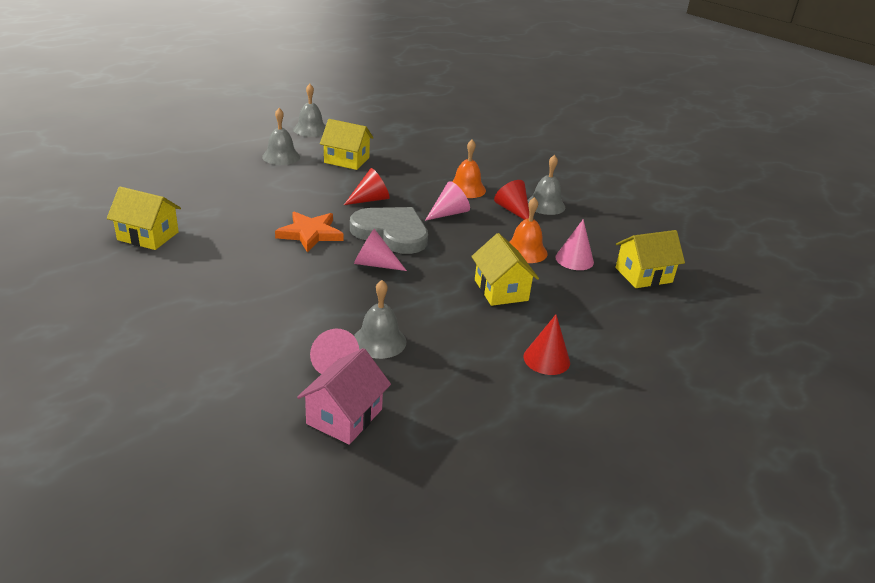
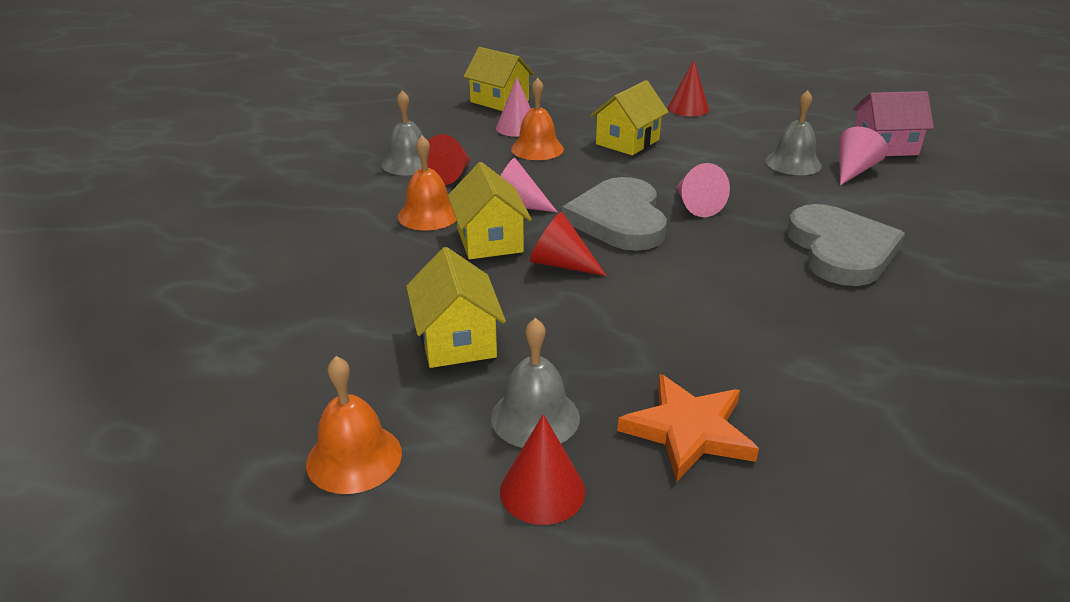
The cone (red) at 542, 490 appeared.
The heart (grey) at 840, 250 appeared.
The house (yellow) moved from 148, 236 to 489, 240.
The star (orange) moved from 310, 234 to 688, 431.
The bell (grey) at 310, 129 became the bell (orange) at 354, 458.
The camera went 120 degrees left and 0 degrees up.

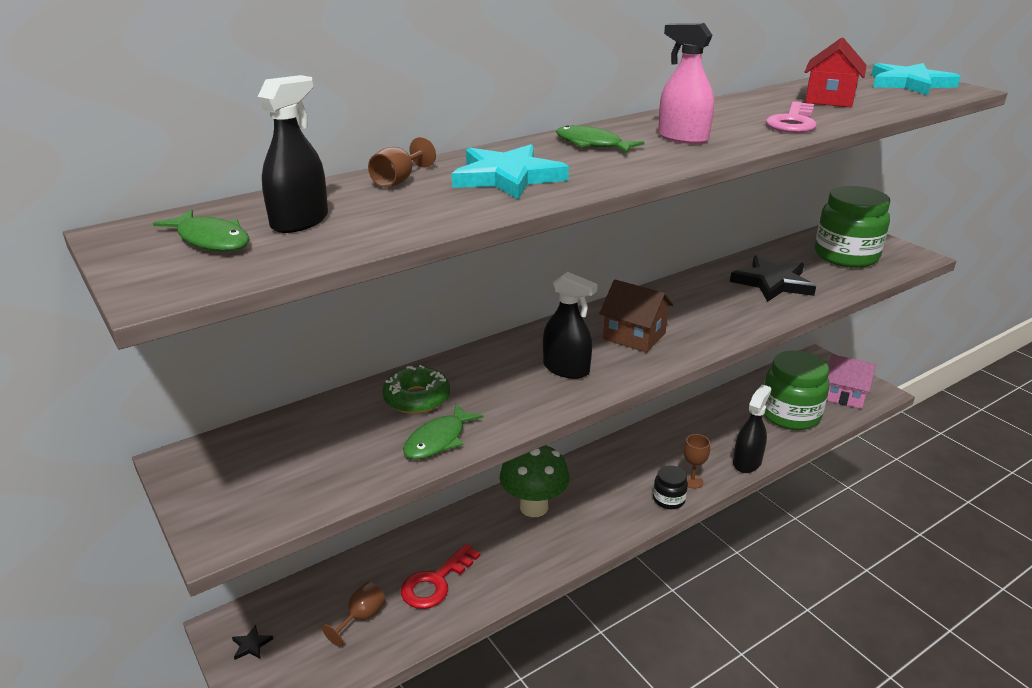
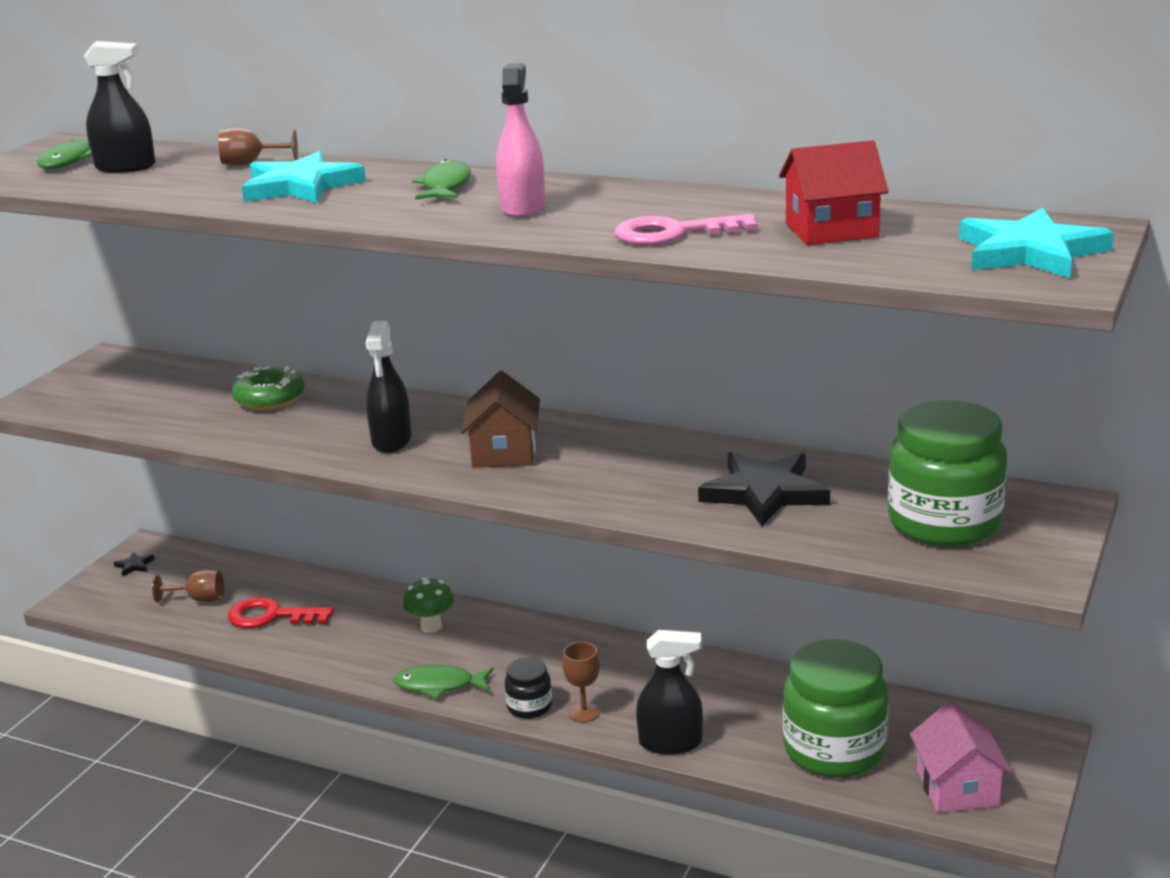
The fish (green) moved from 438, 440 to 439, 685.
The mushroom (green) at 534, 507 changed to 0.58 times the size.
The camera went 60 degrees right and 5 degrees down.

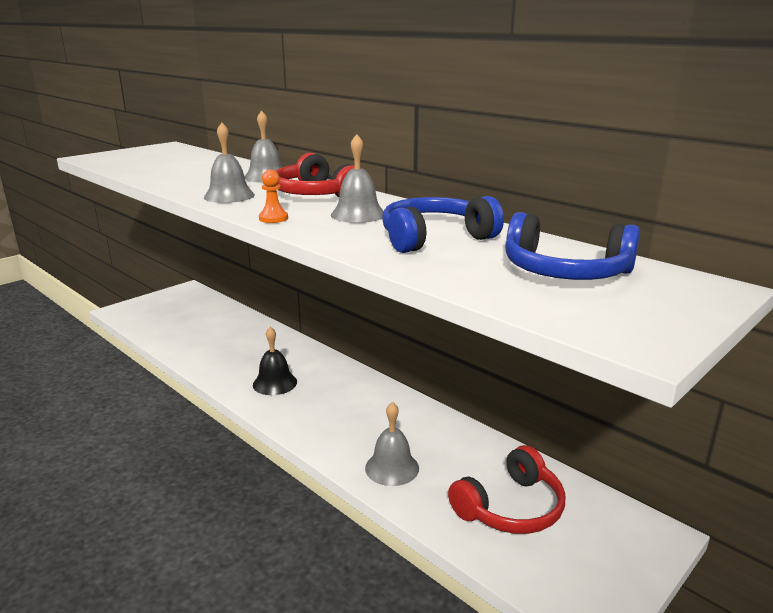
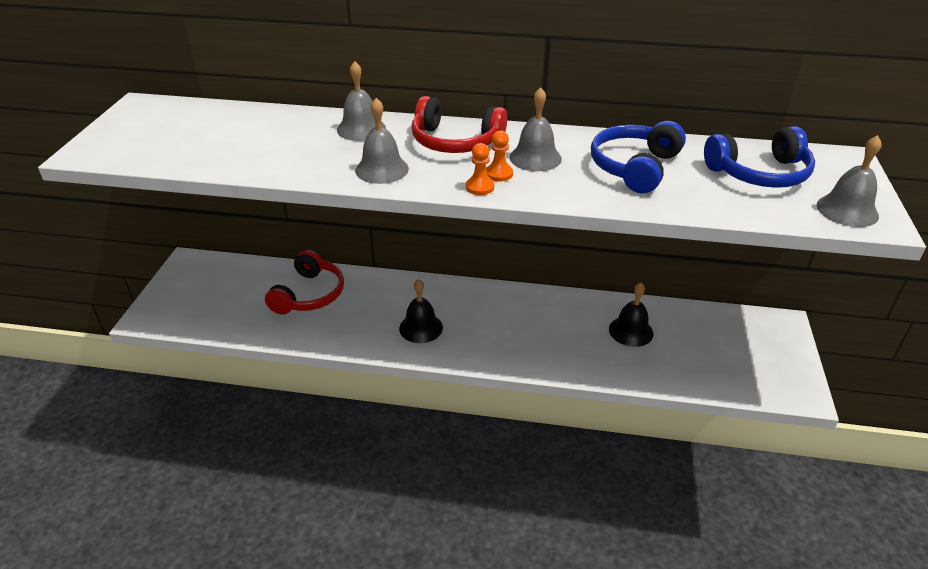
The pawn (orange) at 499, 174 appeared.
The bell (black) at 631, 331 appeared.
The bell (grey) moved from 392, 468 to 847, 210.
The headphones (red) moved from 510, 507 to 309, 294.
The camera went 35 degrees left and 15 degrees up.

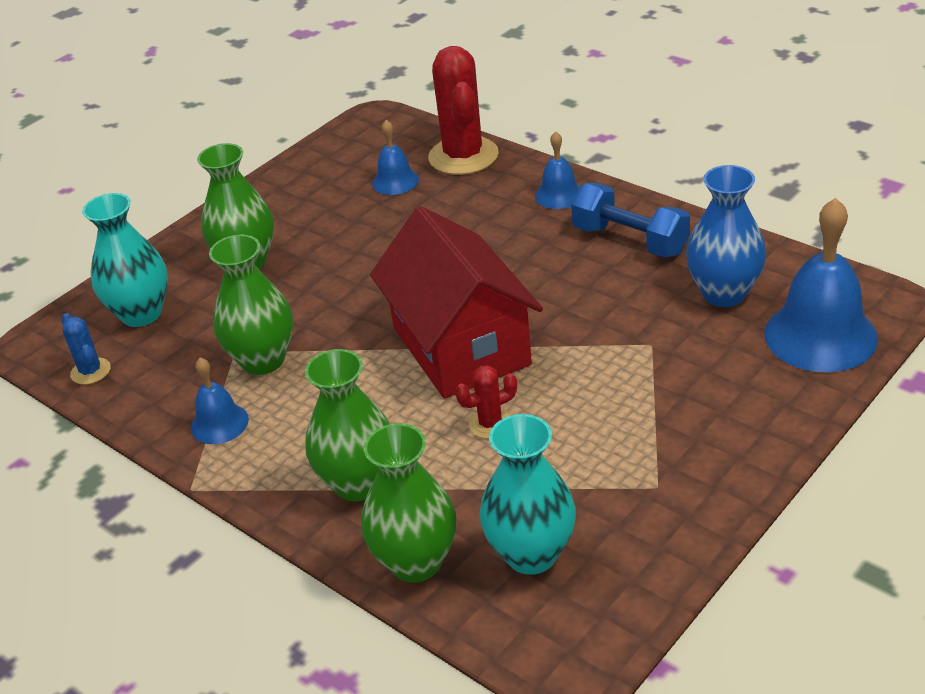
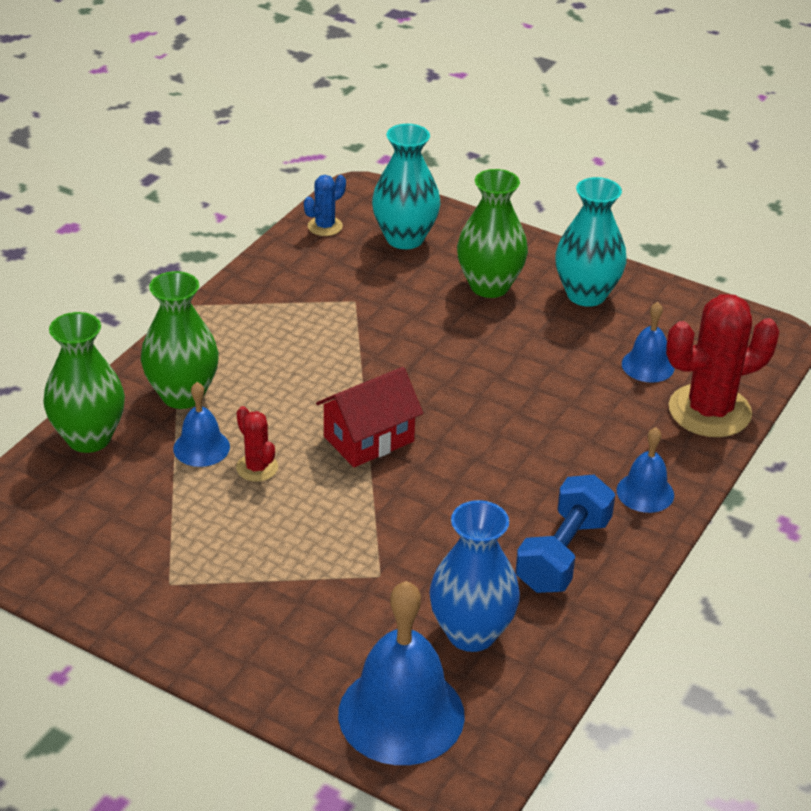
The vase (green) at 263, 360 disappeared.
The bell (blue) moved from 219, 423 to 201, 447.
The vase (turquoise) moved from 531, 554 to 586, 294.
The house (red) at 460, 346 changed to 0.58 times the size.
The camera went 75 degrees right and 0 degrees up.

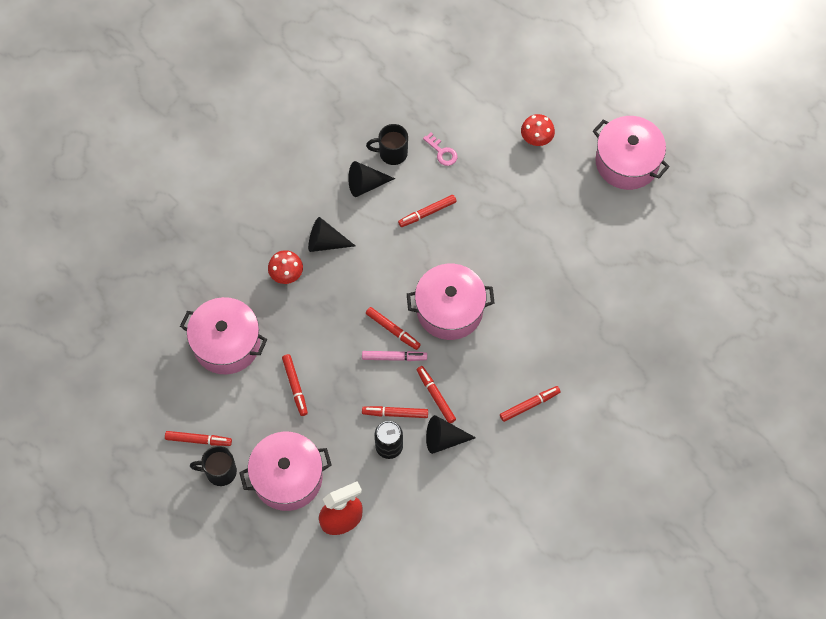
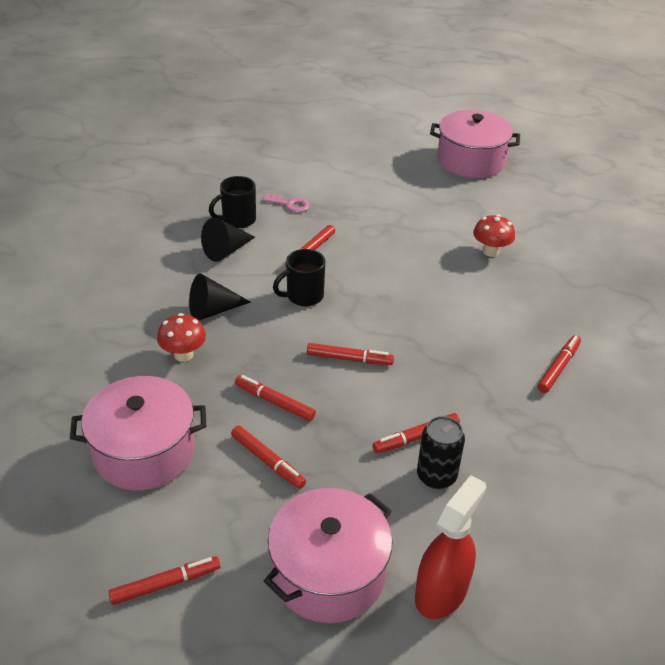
The marker (pink) at 394, 357 disappeared.
The pot (pink) at 449, 310 disappeared.
The cone (black) at 444, 439 disappeared.
The mug (black) moved from 220, 472 to 303, 296.
The marker (red) moved from 435, 396 to 274, 402.
The mushroom (red) moved from 536, 139 to 490, 251.
The camera went 30 degrees left and 25 degrees down.

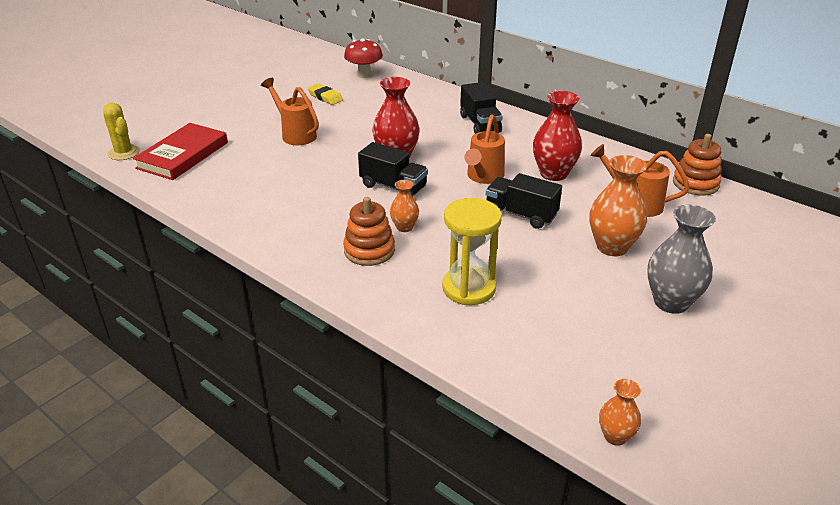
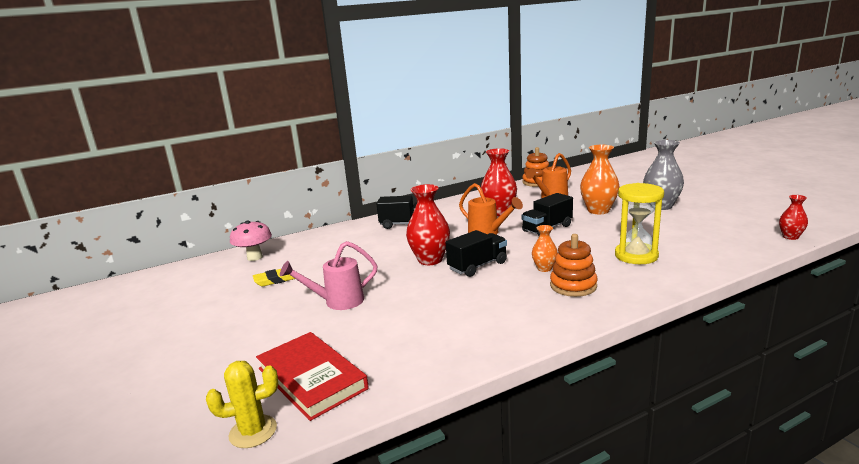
The watering can (orange) at 295, 134 became the watering can (pink) at 337, 302.
The mushroom (red) at 364, 75 became the mushroom (pink) at 255, 257.
The vase (orange) at 615, 436 became the vase (red) at 790, 237.
The camera went 65 degrees left and 15 degrees down.

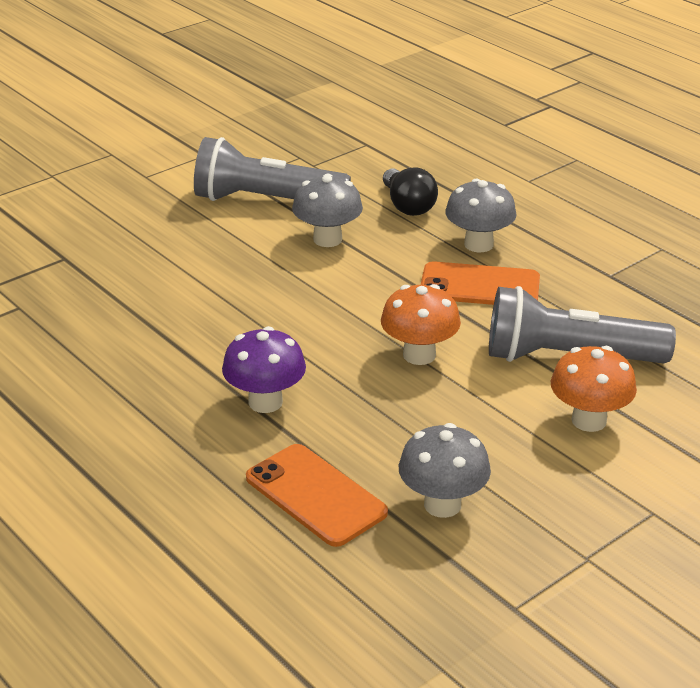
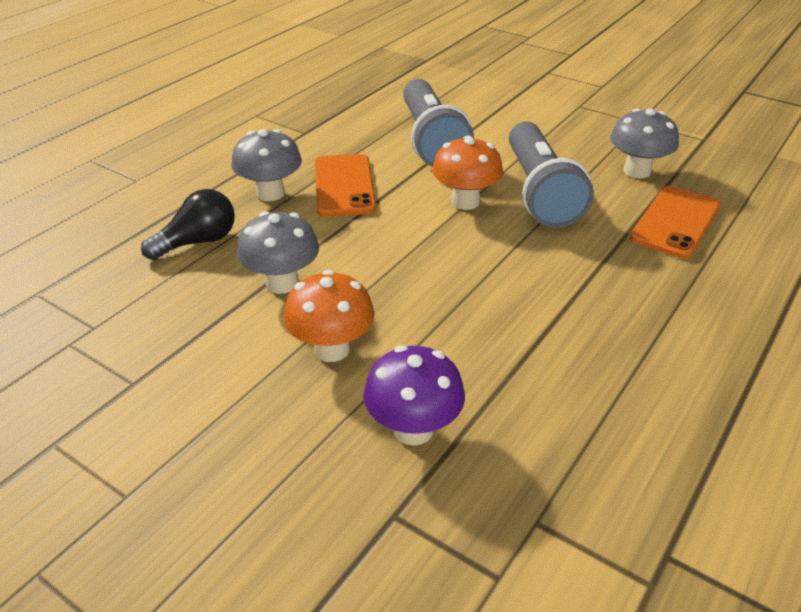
The flashlight (grey) moved from 266, 201 to 539, 192.
The mushroom (purple) moved from 265, 402 to 413, 429.
The mushroom (orange) moved from 589, 420 to 331, 349.
The camera went 105 degrees left and 5 degrees up.

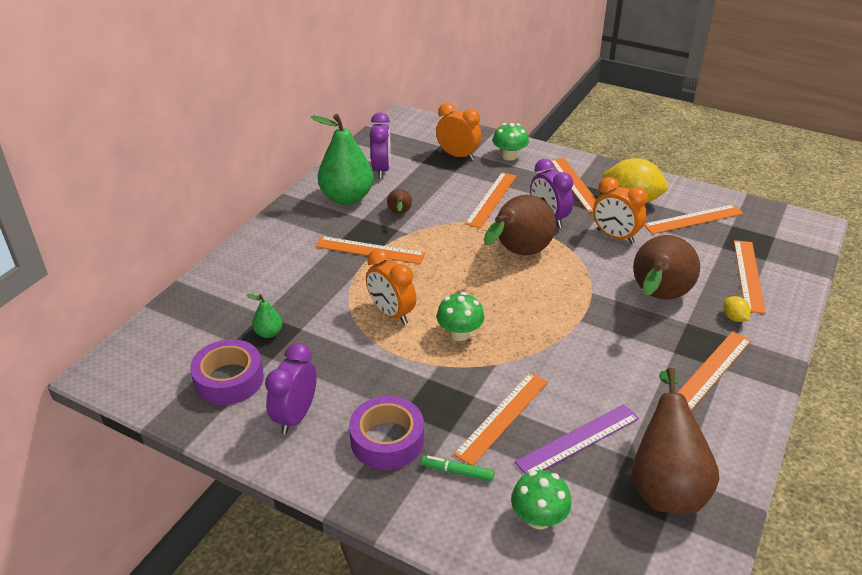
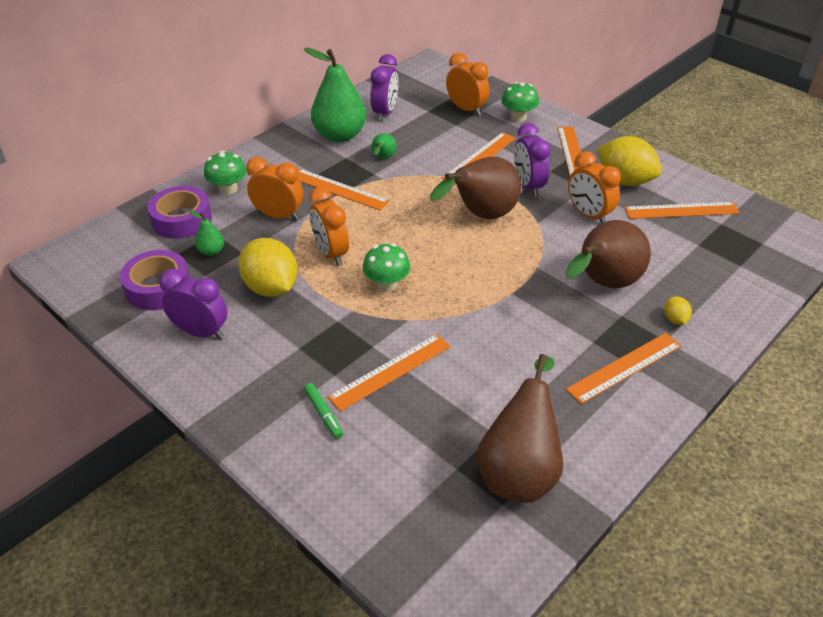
The ruler (purple) at 578, 440 disappeared.
The ruler (orange) at 748, 275 disappeared.
The lemon (yellow) at 271, 287 appeared.
The clock (orange) at 278, 216 appeared.
The tape (purple) moved from 387, 440 to 182, 219.
The mushroom (green) moved from 538, 518 to 228, 189.
The pear (brown) at 399, 213 became the pear (green) at 383, 158.
The clock (purple) at 295, 416 turned 75 degrees clockwise.
The marker (green) at 457, 472 turned 150 degrees counterclockwise.
The camera went 15 degrees right and 5 degrees up.

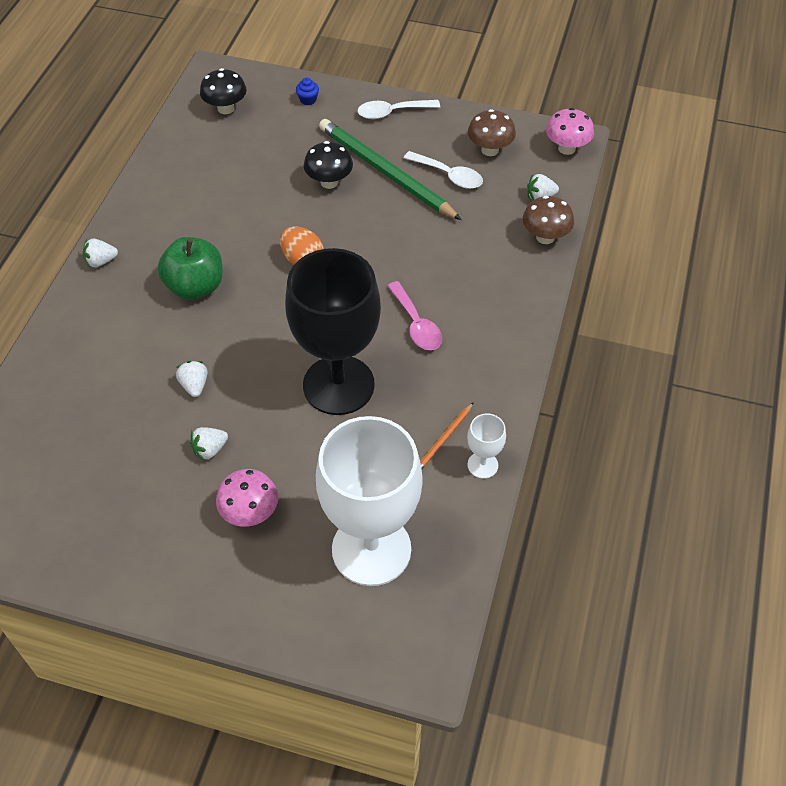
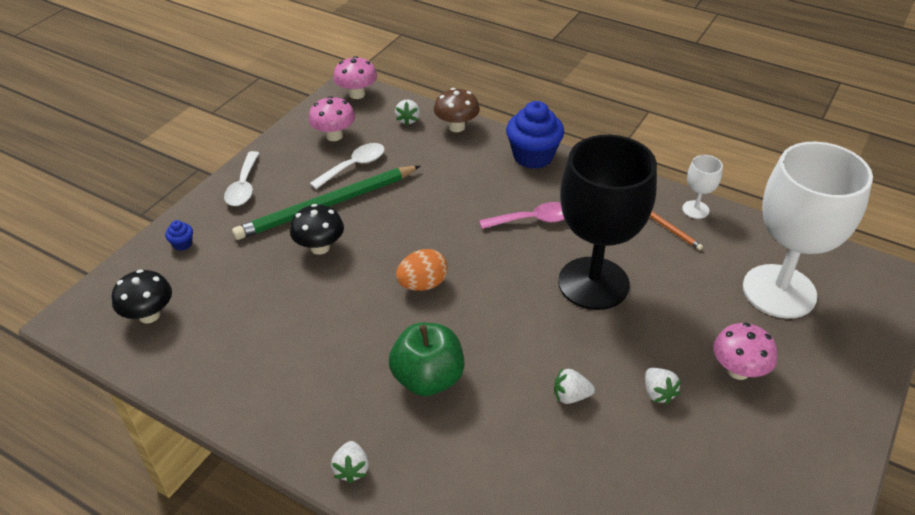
The cupcake (blue) at 533, 156 appeared.
The mushroom (brown) at 490, 150 became the mushroom (pink) at 334, 136.
The camera went 75 degrees left and 10 degrees down.

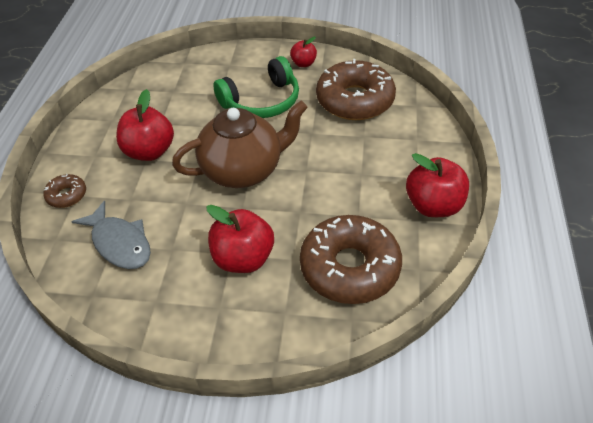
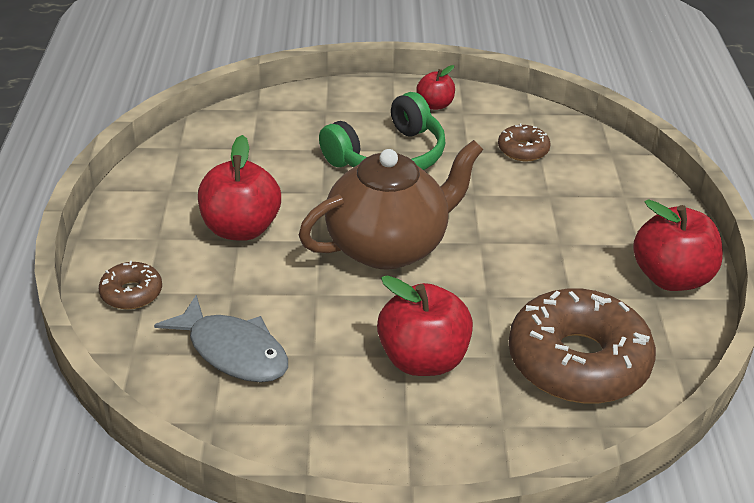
The donut (brown) at 355, 100 changed to 0.46 times the size.
The camera went 10 degrees left and 10 degrees down.

